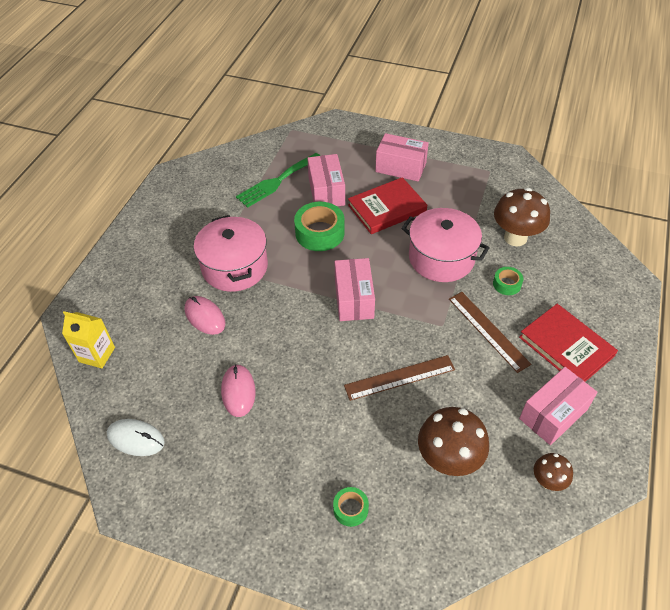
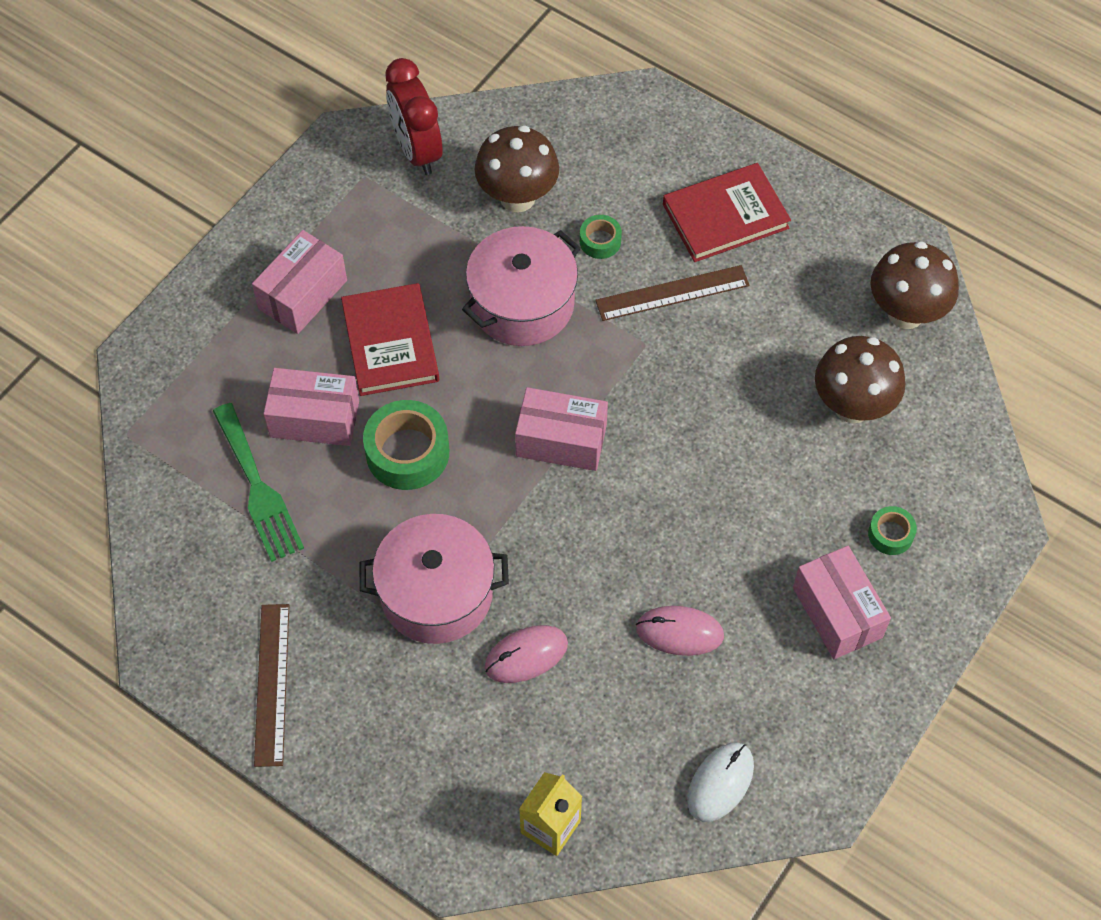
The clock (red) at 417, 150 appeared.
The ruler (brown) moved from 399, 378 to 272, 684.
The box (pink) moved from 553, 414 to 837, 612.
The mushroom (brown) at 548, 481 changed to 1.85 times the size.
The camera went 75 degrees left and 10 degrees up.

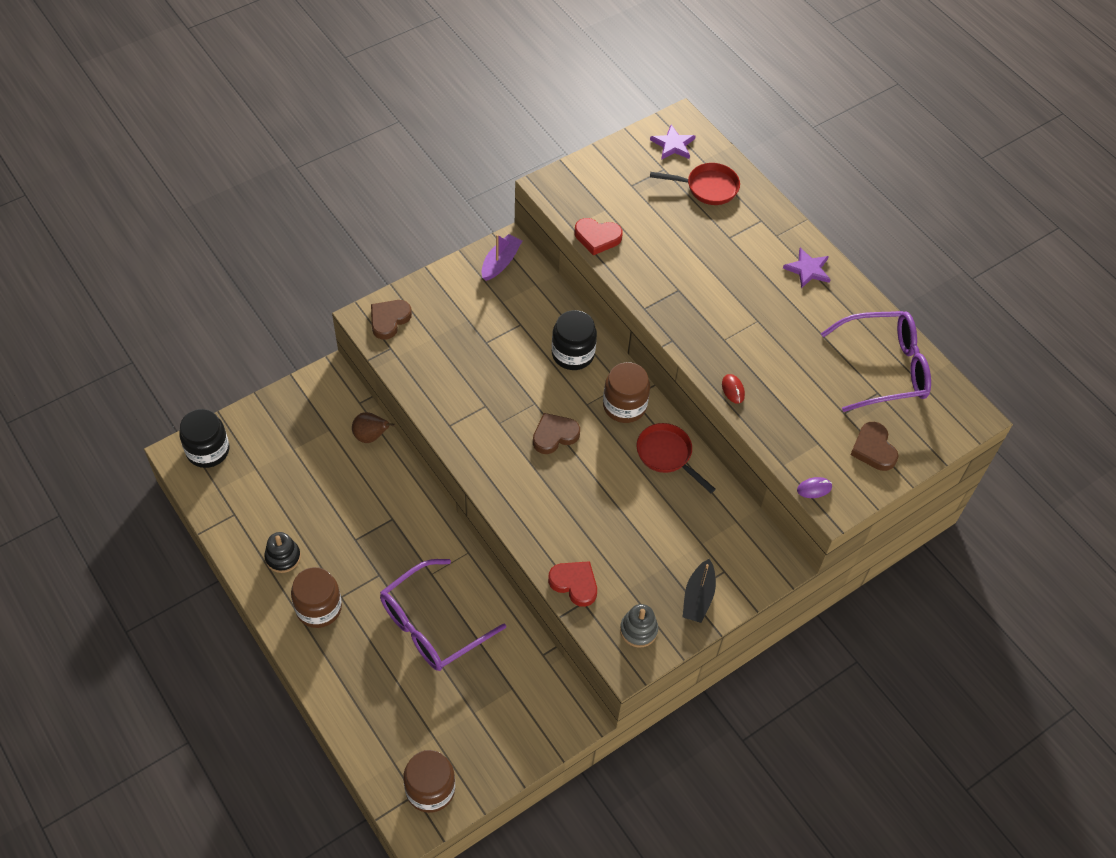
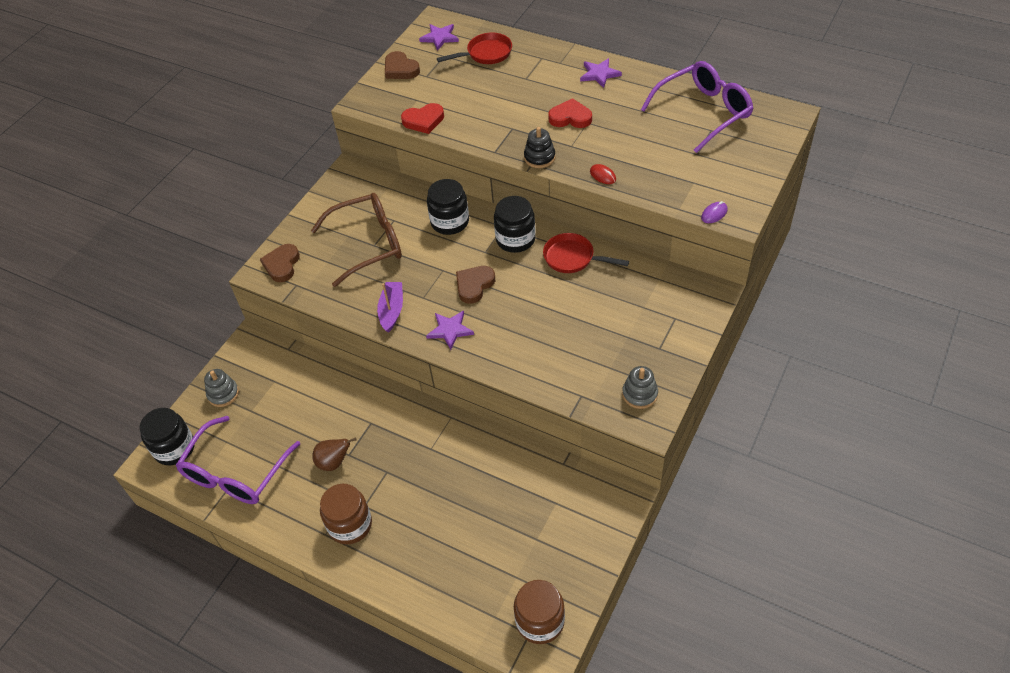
The boat (black) at 698, 597 disappeared.
The stacking toy (grey) at 223, 394 appeared.
The glasses (brown) at 367, 244 appeared.
The star (purple) at 450, 330 appeared.
The stacking toy (black) moved from 283, 557 to 539, 157.
The pear (brown) moved from 371, 436 to 334, 462.
The glasses (purple) moved from 433, 625 to 236, 472.
The boat (purple) moved from 500, 262 to 392, 310.
The heart (red) moved from 574, 584 to 570, 117.
The heart (brown) moved from 873, 449 to 400, 69.
The jar (brown) at 624, 406 became the jar (black) at 515, 239.
The camera went 20 degrees left and 5 degrees down.

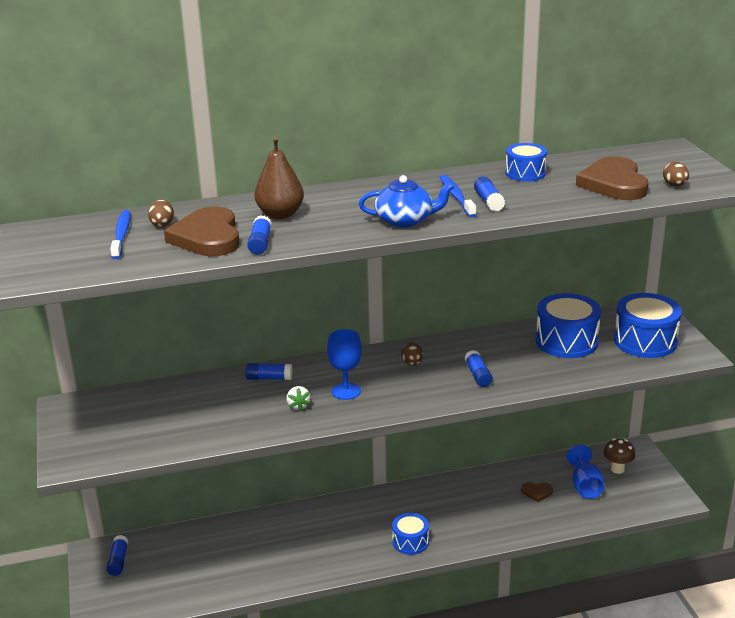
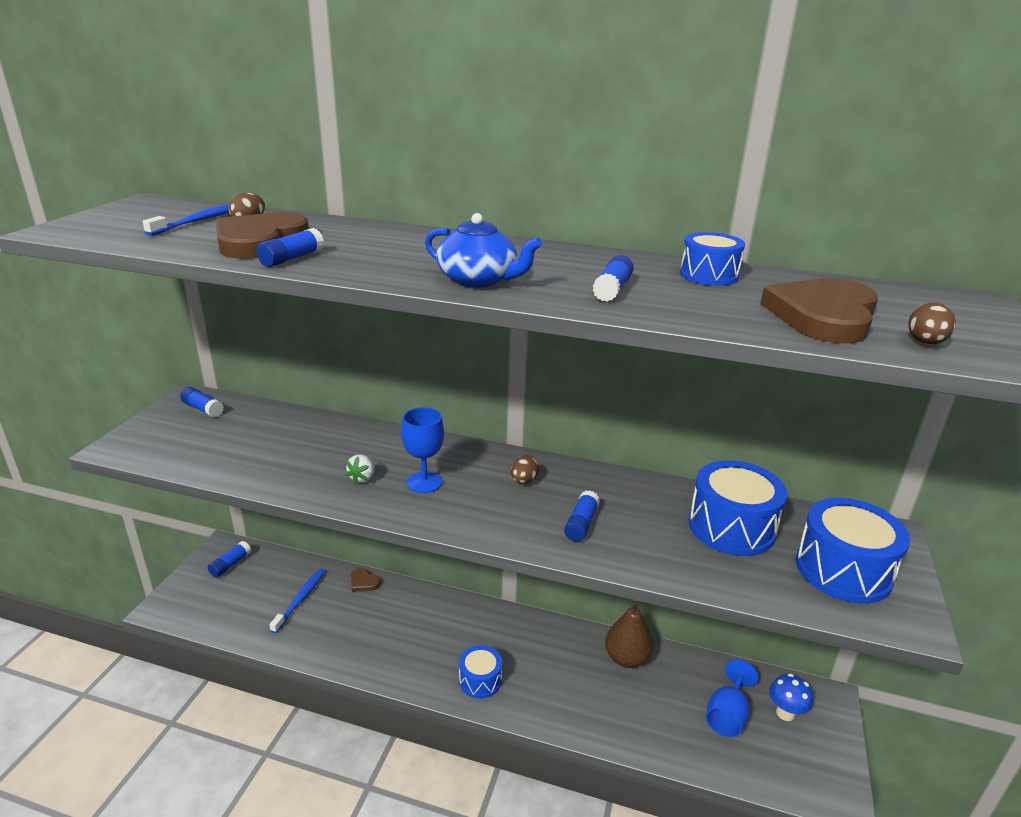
The glue stick (blue) moved from 269, 378 to 203, 409.
The pear (brown) moved from 280, 214 to 626, 658.
The toothbrush (blue) moved from 456, 197 to 300, 600.
The heart (brown) moved from 537, 492 to 363, 582.
The mushroom (brown) at 617, 469 became the mushroom (blue) at 785, 713.
The camera went 30 degrees right and 0 degrees up.

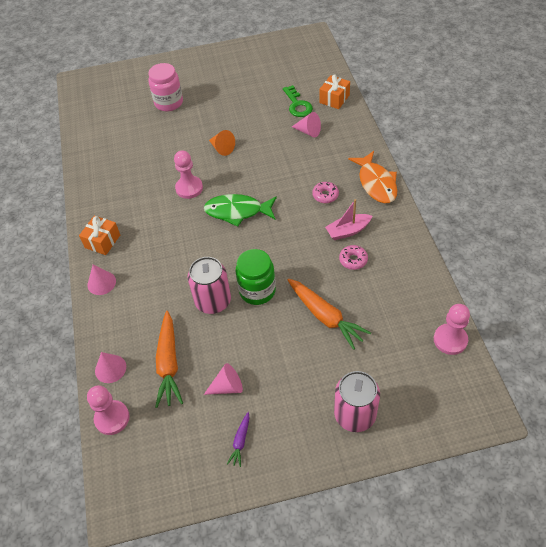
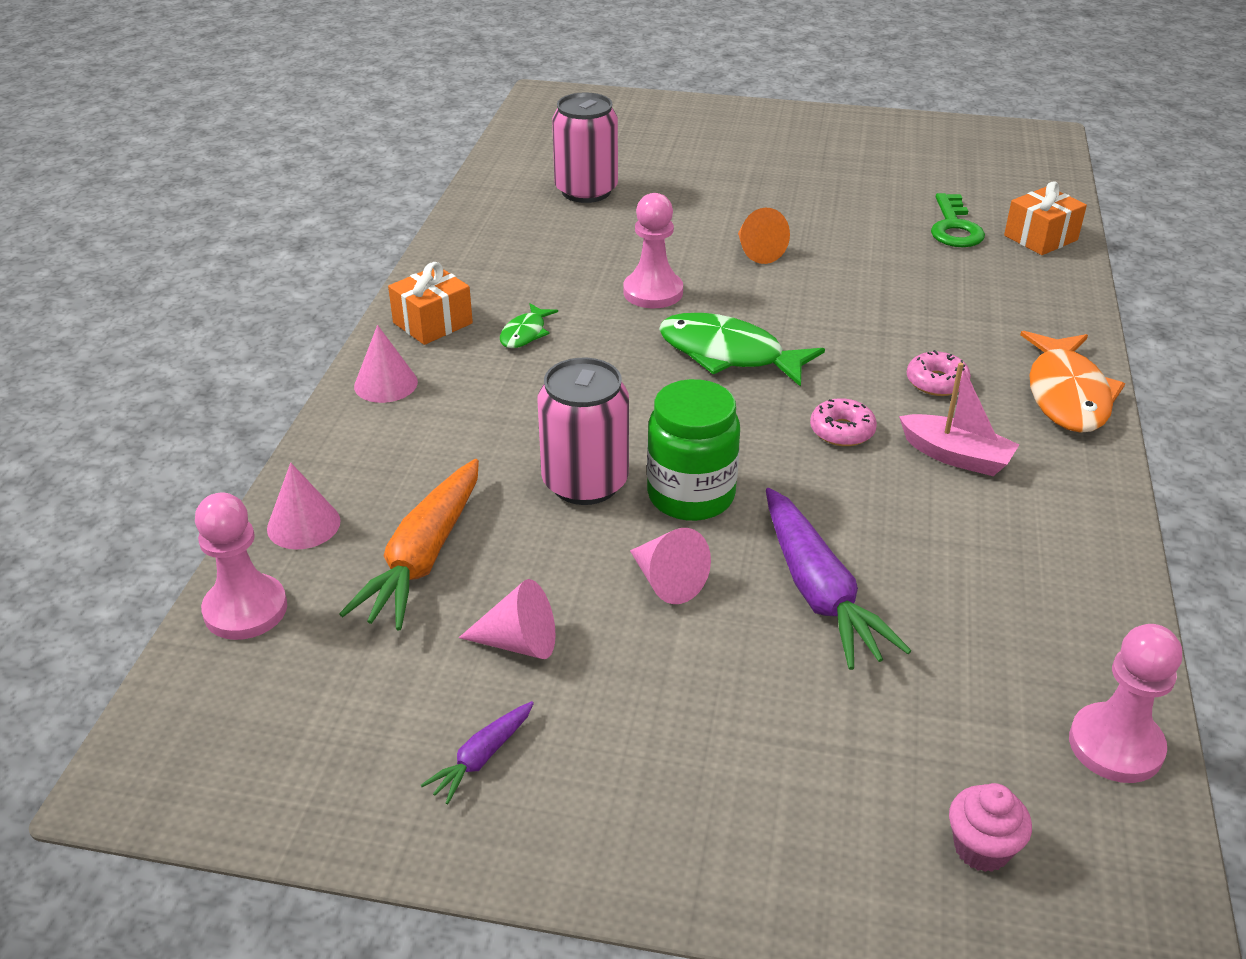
The jar (pink) at 169, 103 disappeared.
The fish (green) at 525, 333 appeared.
The cupcake (pink) at 981, 848 appeared.
The cone (pink) moved from 308, 131 to 667, 581.
The can (pink) moved from 355, 414 to 586, 191.
The donut (pink) moved from 353, 260 to 842, 431.
The carrot (orange) at 325, 316 became the carrot (purple) at 819, 592.
The boat (pink) at 348, 231 turned 150 degrees counterclockwise.
The camera went 20 degrees right and 15 degrees down.

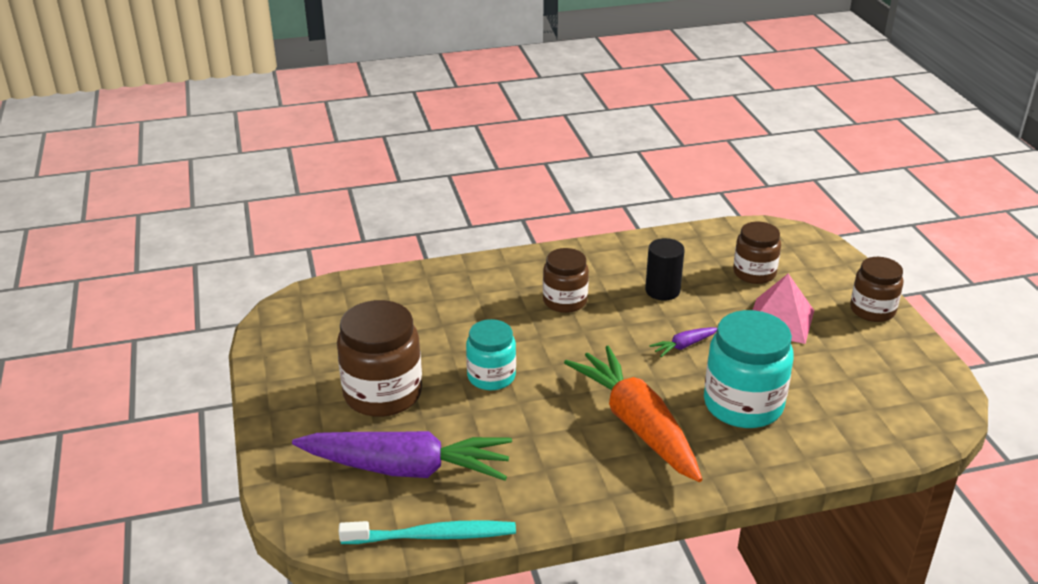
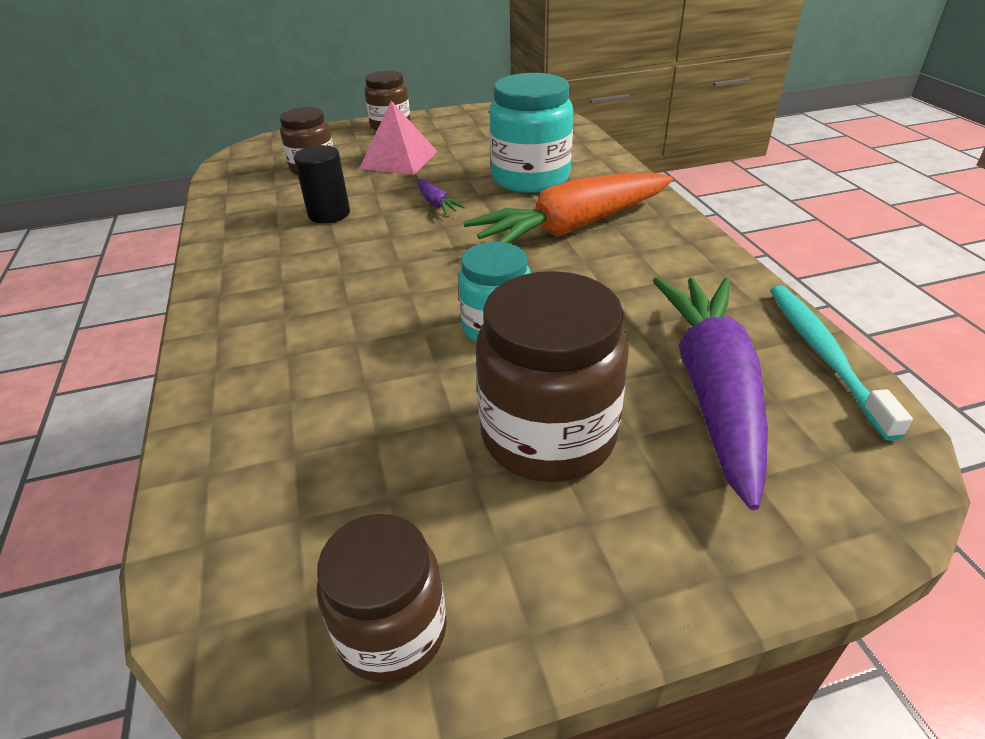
The jar (brown) moved from 565, 301 to 392, 630.
The camera went 90 degrees left and 5 degrees up.

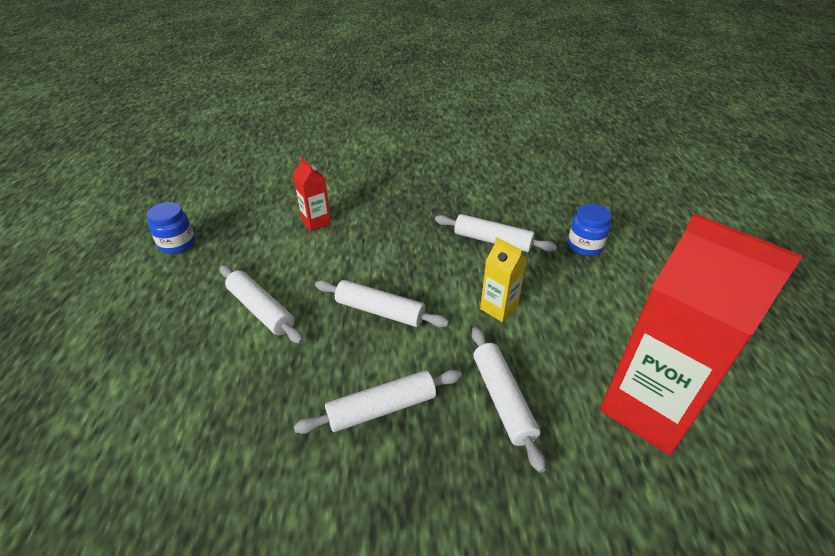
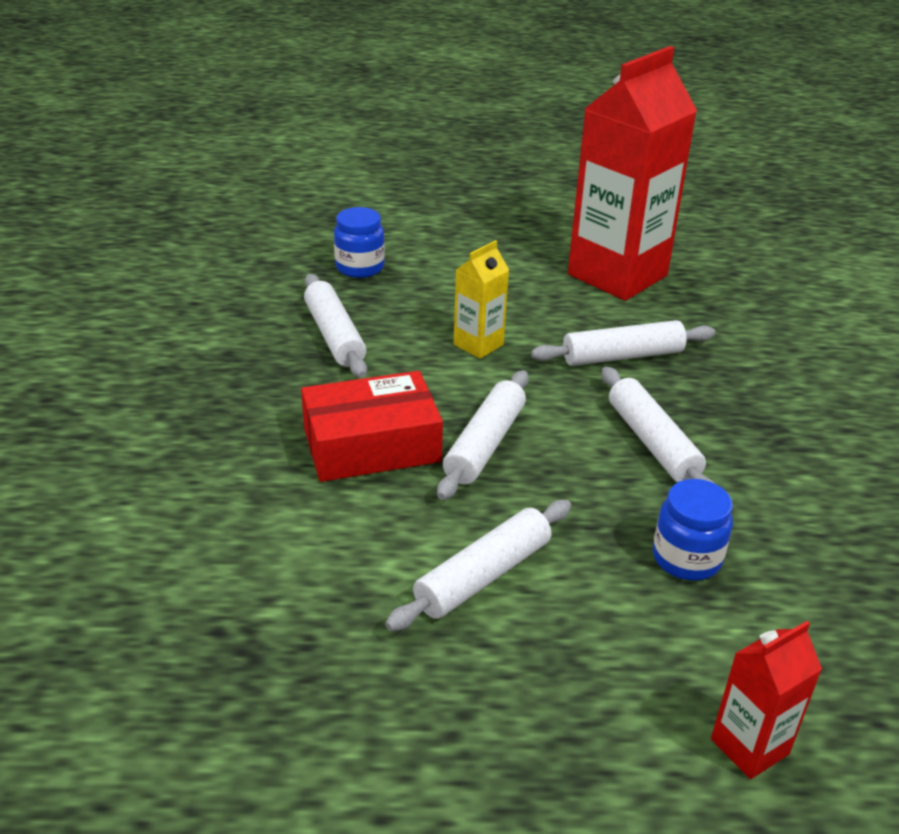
The box (red) at 371, 444 appeared.
The jar (blue) moved from 177, 244 to 686, 558.
The carton (red) moved from 316, 222 to 749, 746.
The rolling pin (white) at 492, 241 turned 45 degrees counterclockwise.
The camera went 90 degrees left and 5 degrees down.

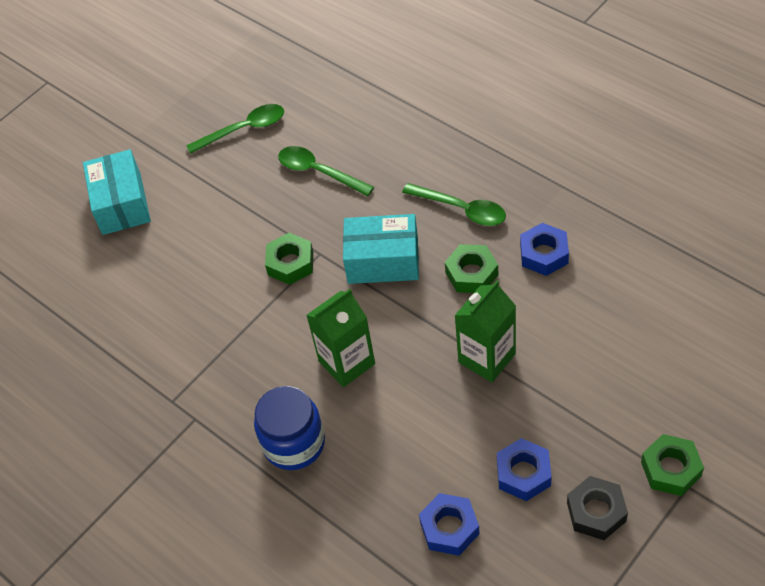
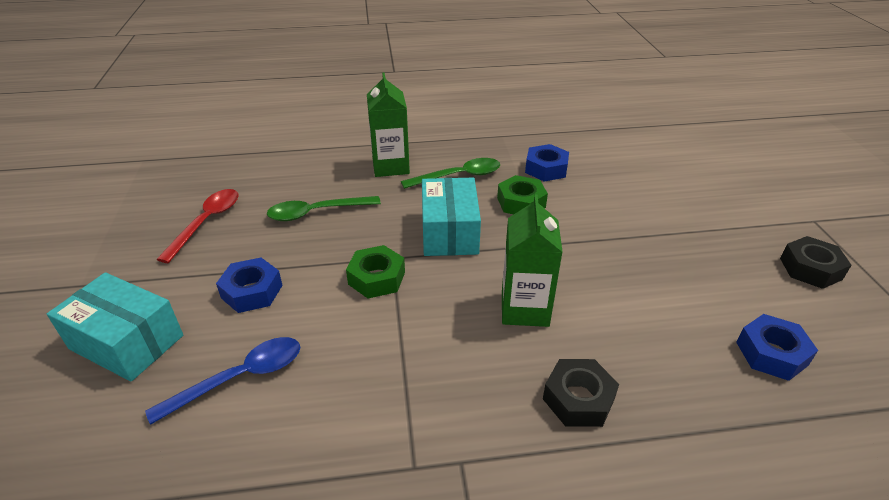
The nut (green) at 671, 469 disappeared.
The spoon (blue) at 240, 378 appeared.
The carton (green) moved from 487, 358 to 390, 166.
The nut (blue) moved from 523, 473 to 252, 291.
The jar (blue) at 294, 443 was replaced by the nut (black) at 578, 399.
The spoon (green) at 244, 129 became the spoon (red) at 207, 222.
The box (turquoise) at 383, 261 turned 45 degrees counterclockwise.
The camera went 55 degrees left and 15 degrees down.

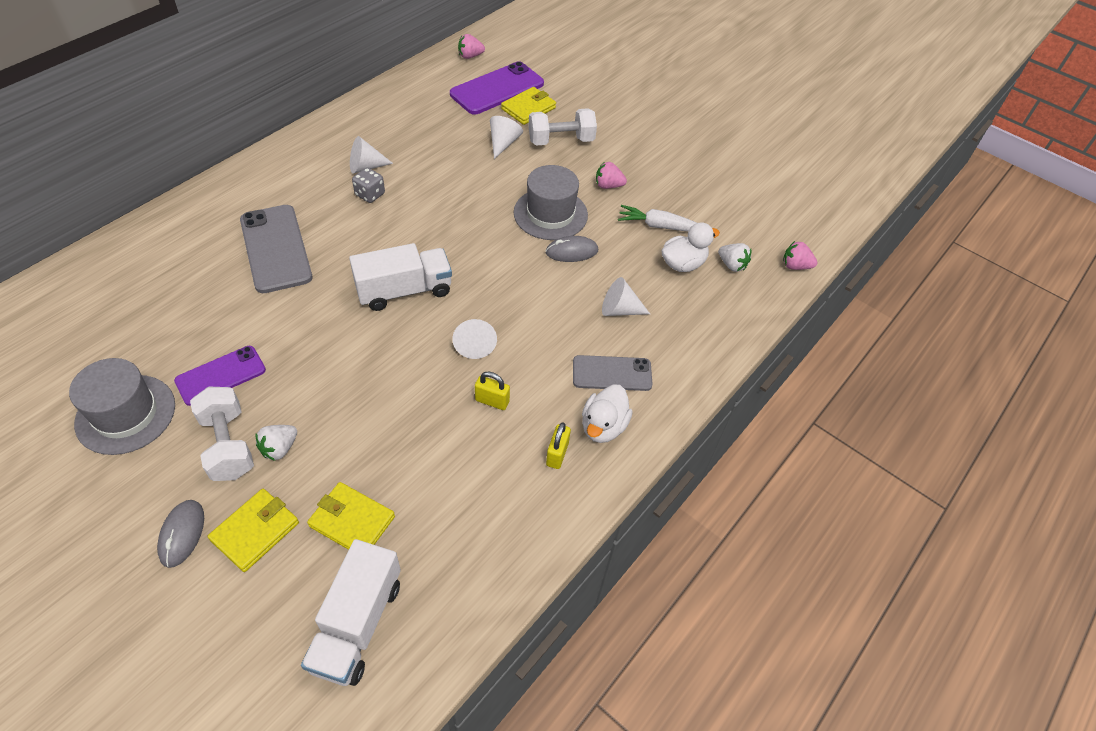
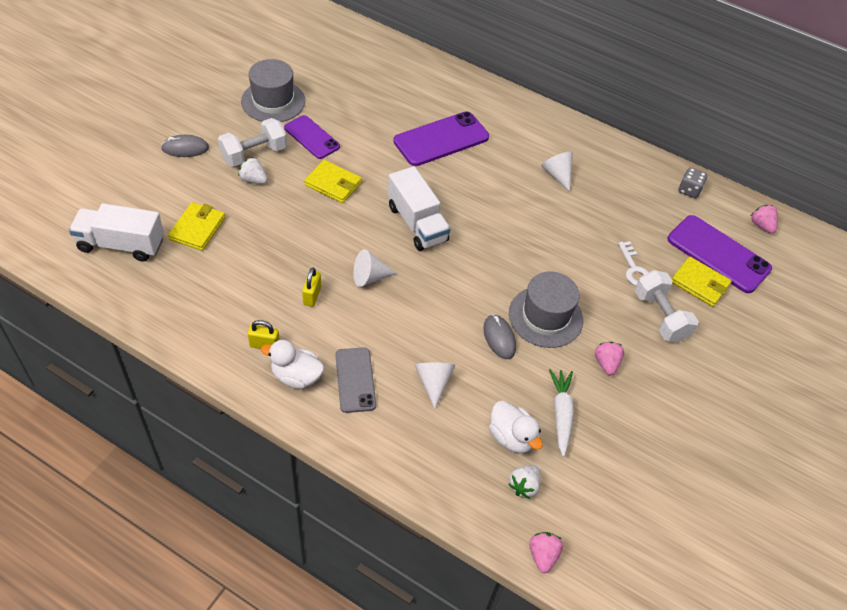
The wallet (yellow) moved from 255, 531 to 333, 184.
The dice (grey) moved from 370, 194 to 689, 190.
The cone (white) at 503, 143 was replaced by the key (white) at 634, 269.
The phone (grey) at 276, 248 became the phone (purple) at 441, 139.
The camera went 80 degrees right and 0 degrees up.

